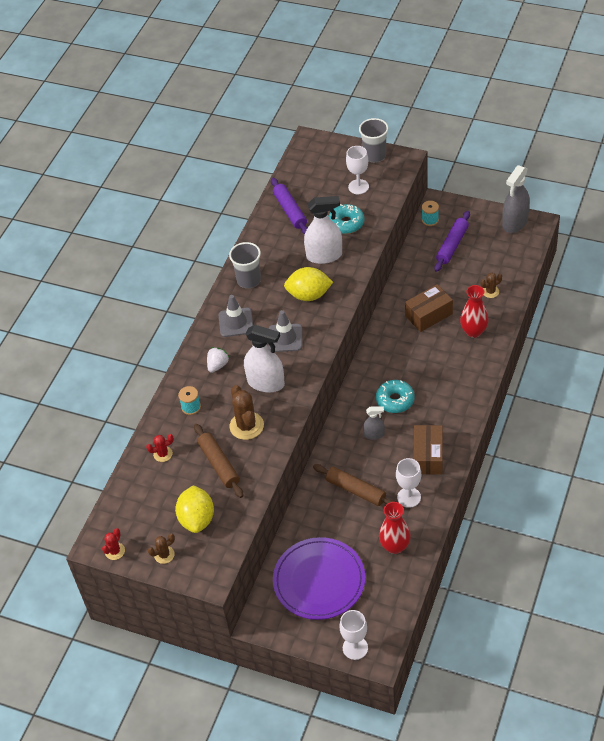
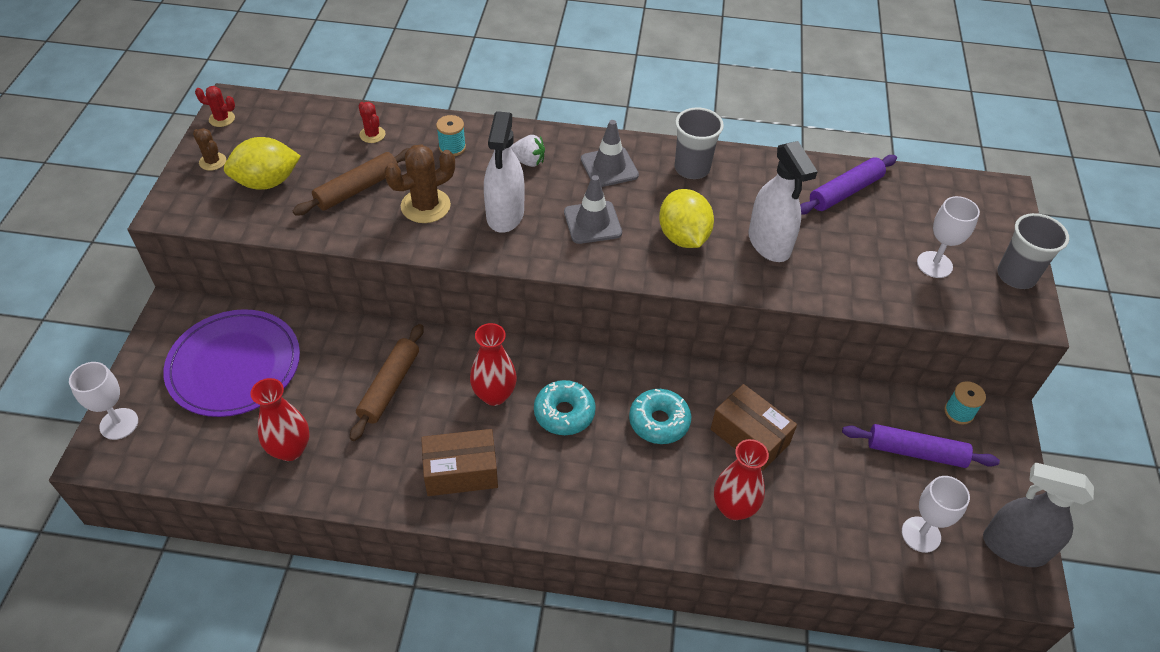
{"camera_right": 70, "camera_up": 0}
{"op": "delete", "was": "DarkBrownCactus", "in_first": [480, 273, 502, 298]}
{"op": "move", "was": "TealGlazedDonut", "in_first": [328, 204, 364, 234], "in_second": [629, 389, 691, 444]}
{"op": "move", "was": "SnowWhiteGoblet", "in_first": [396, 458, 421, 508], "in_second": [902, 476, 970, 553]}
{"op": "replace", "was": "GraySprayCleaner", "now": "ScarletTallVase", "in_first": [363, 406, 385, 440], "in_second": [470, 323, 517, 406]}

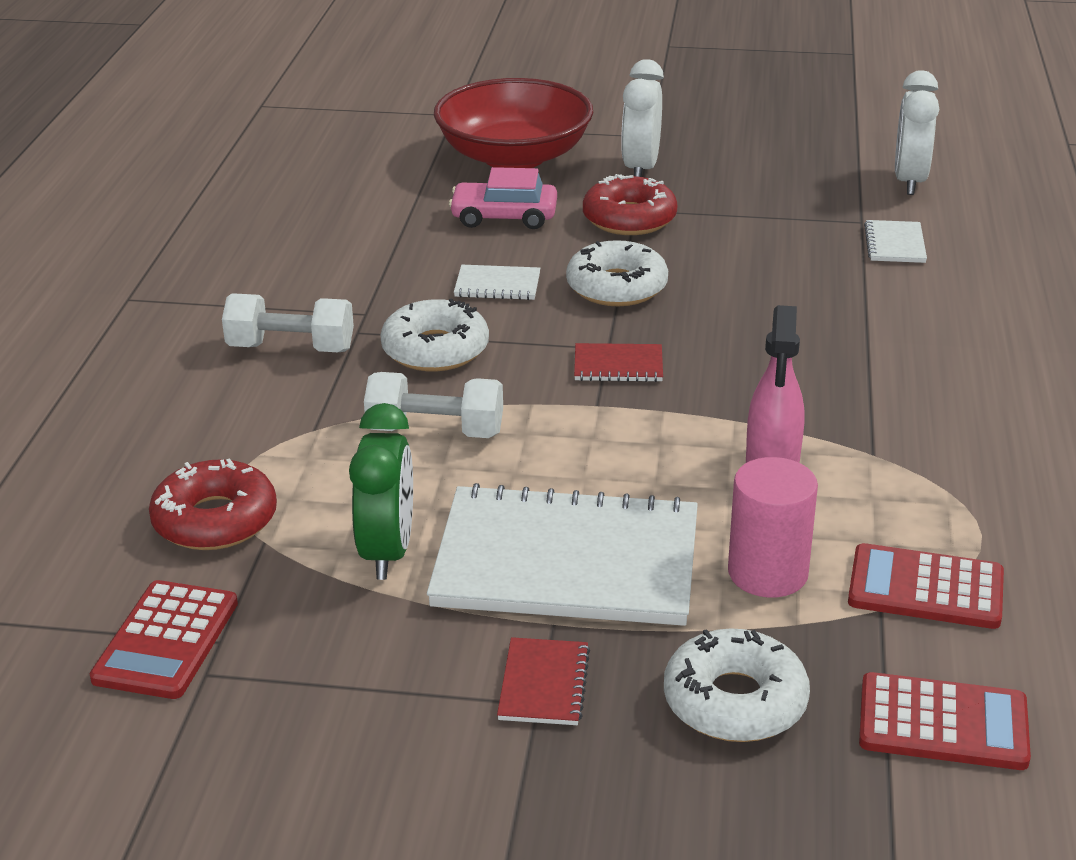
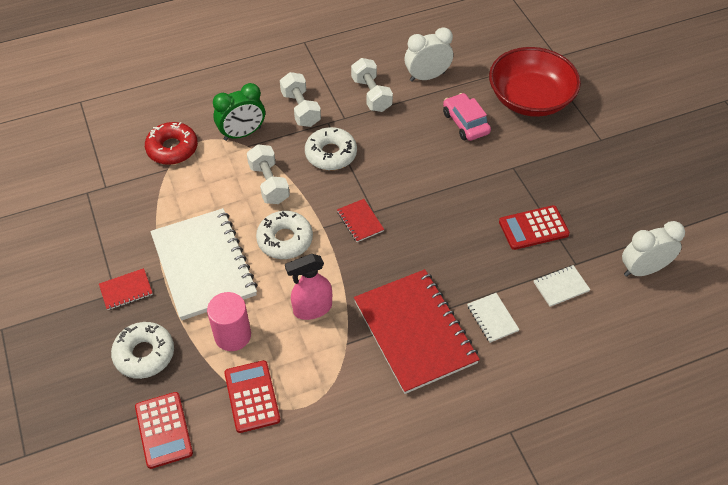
{"camera_right": 60, "camera_up": 20}
{"op": "delete", "was": "ScarletGlazedDonut", "in_first": [583, 174, 677, 235]}
{"op": "insert", "now": "SnowWhiteDumbbell", "in_second": [351, 58, 393, 112]}
{"op": "insert", "now": "ScarletNotebook", "in_second": [354, 269, 480, 394]}
{"op": "move", "was": "ScarletPocketCalculator", "in_first": [89, 580, 238, 699], "in_second": [499, 205, 570, 250]}
{"op": "move", "was": "GreenAlarmClock", "in_first": [349, 403, 413, 580], "in_second": [213, 83, 265, 141]}
{"op": "move", "was": "SnowWhiteNotebook", "in_first": [454, 265, 540, 300], "in_second": [467, 293, 520, 343]}
{"op": "move", "was": "SnowWhiteGlazedDonut", "in_first": [566, 240, 668, 306], "in_second": [256, 211, 313, 259]}
{"op": "move", "was": "SnowWhiteAlarmClock", "in_first": [621, 59, 664, 177], "in_second": [405, 27, 453, 82]}

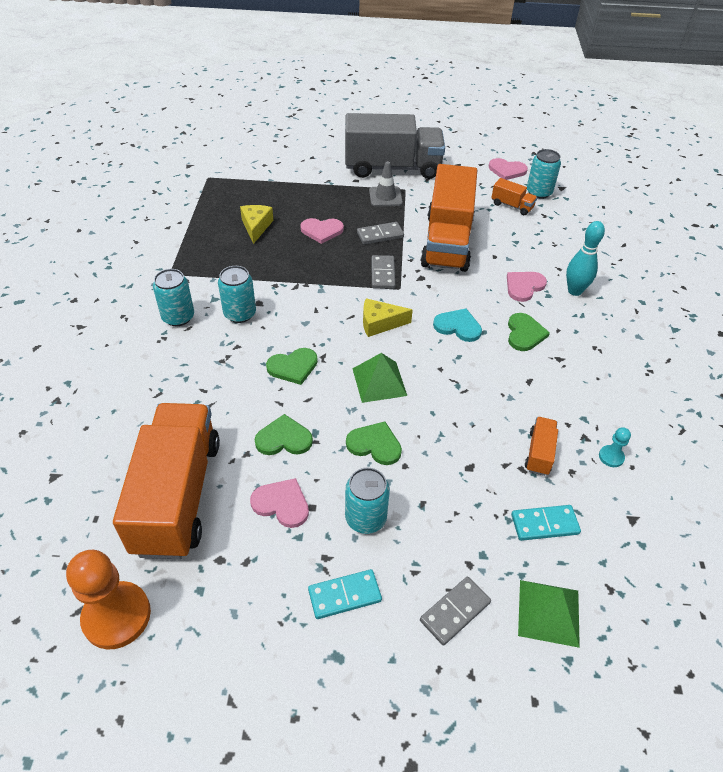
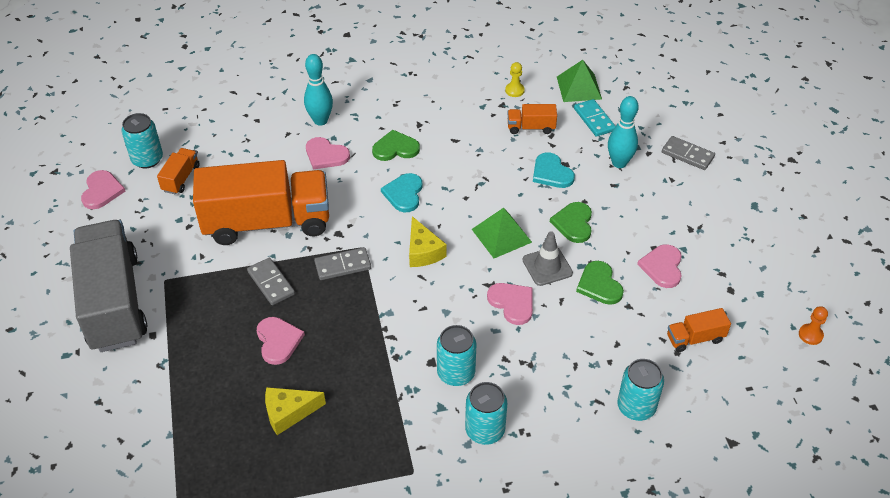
{"camera_right": -105, "camera_up": 0}
{"op": "delete", "was": "TealDominoTile", "in_first": [308, 569, 382, 619]}
{"op": "insert", "now": "TealHeartShape", "in_second": [533, 152, 575, 188]}
{"op": "insert", "now": "TealSkittle", "in_second": [608, 96, 639, 168]}
{"op": "move", "was": "TealCan", "in_first": [345, 468, 390, 534], "in_second": [617, 359, 664, 421]}
{"op": "move", "was": "GrayTrafficCone", "in_first": [369, 161, 403, 207], "in_second": [523, 231, 573, 286]}
{"op": "move", "was": "GreenSolidPyramid", "in_first": [518, 580, 580, 648], "in_second": [557, 60, 602, 102]}
{"op": "recolor", "was": "GreenHeartShape", "now": "RosePinkHeartShape", "in_first": [266, 348, 318, 385], "in_second": [487, 283, 533, 325]}
{"op": "recolor", "was": "TealPawn", "now": "BrightYellowPawn", "in_first": [599, 427, 631, 467], "in_second": [505, 62, 525, 97]}
{"op": "resize", "was": "OrangePawn", "in_first": [66, 550, 151, 650], "in_second": [799, 306, 828, 345], "ratio": 0.45}
{"op": "resize", "was": "OrangeTruck", "in_first": [113, 403, 220, 559], "in_second": [667, 308, 731, 352], "ratio": 0.41}

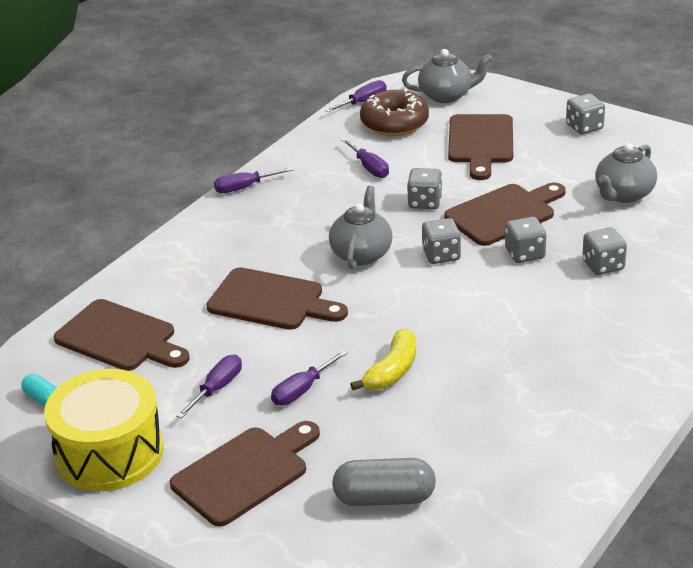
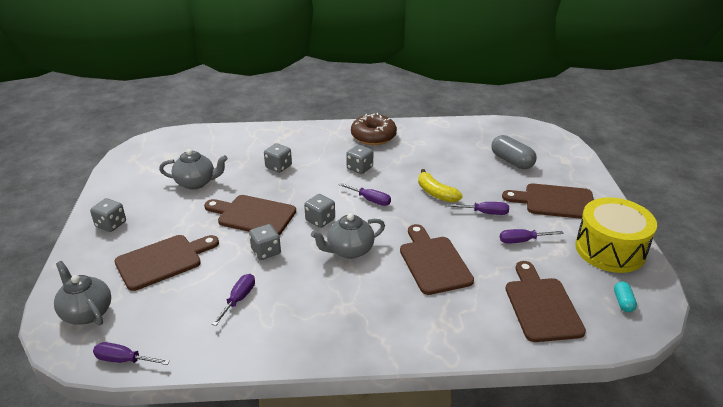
{"camera_right": -130, "camera_up": 0}
{"op": "move", "was": "VioletHandScrewdriver", "in_first": [214, 167, 293, 193], "in_second": [338, 183, 391, 206]}
{"op": "move", "was": "DarkBrownGlazedDonut", "in_first": [360, 89, 429, 136], "in_second": [351, 113, 397, 145]}
{"op": "move", "was": "GrayDice", "in_first": [505, 217, 546, 263], "in_second": [346, 145, 373, 174]}
{"op": "rotate", "was": "BrightYellowBananaFruit", "in_first": [350, 328, 416, 390], "in_second": [418, 169, 463, 203], "clockwise": -120}

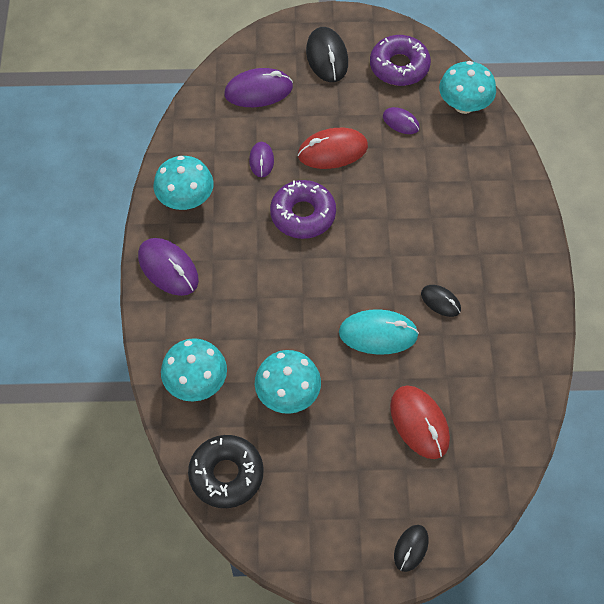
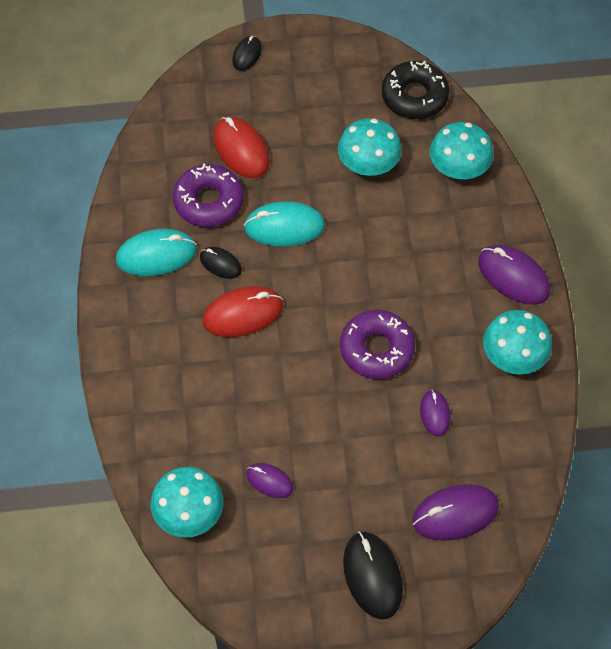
{"camera_right": 175, "camera_up": 0}
{"op": "insert", "now": "TealMouse", "in_second": [116, 229, 197, 276]}
{"op": "move", "was": "ScarletMouse", "in_first": [298, 128, 368, 169], "in_second": [202, 286, 283, 337]}
{"op": "move", "was": "VioletGlazedDonut", "in_first": [370, 35, 431, 86], "in_second": [173, 163, 244, 227]}

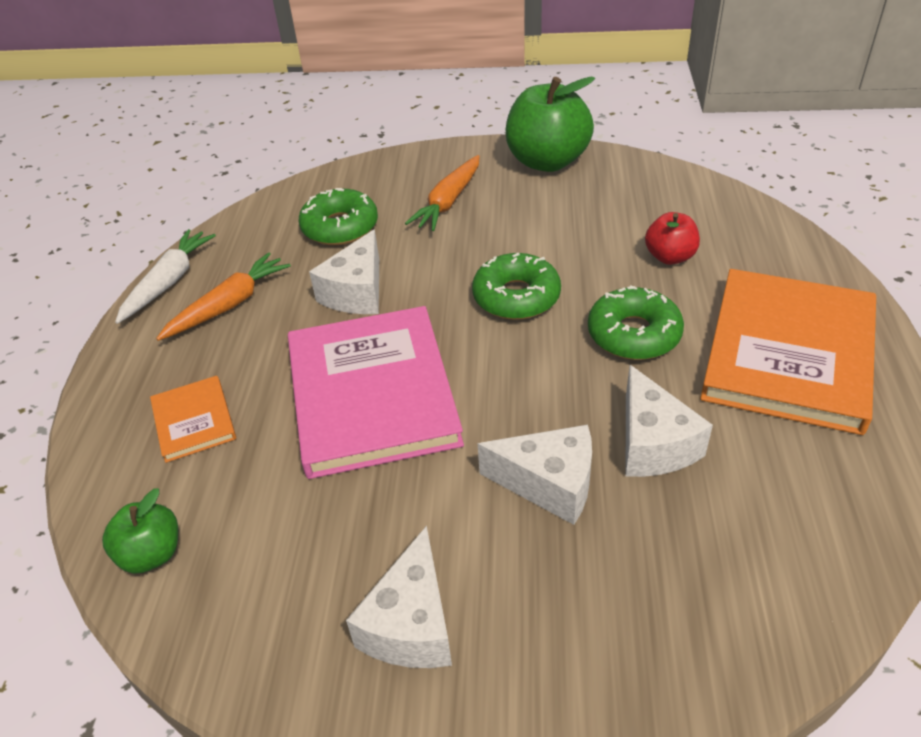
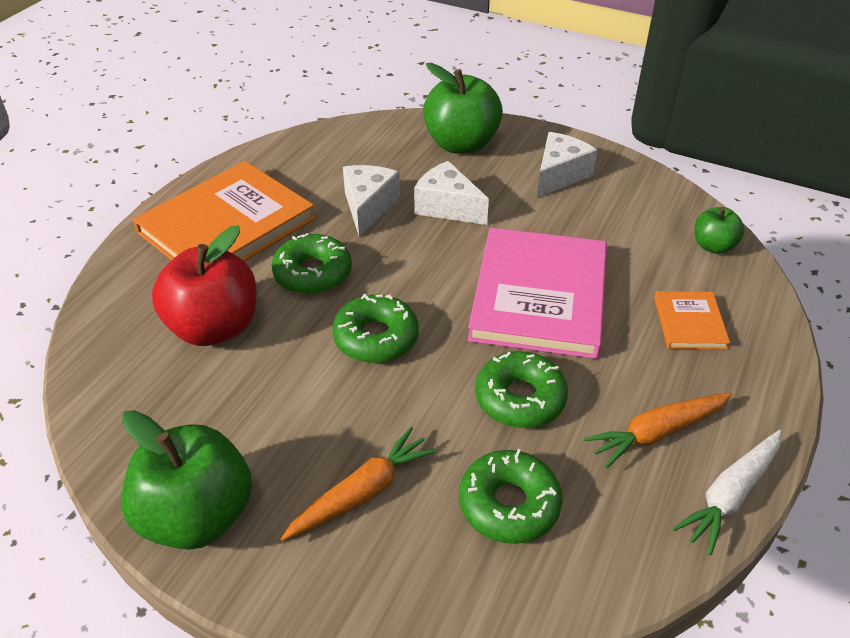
{"camera_right": -160, "camera_up": 0}
{"op": "insert", "now": "GreenAppleFruit", "in_second": [423, 63, 503, 154]}
{"op": "replace", "was": "SnowWhitePieceOfCheese", "now": "GreenGlazedDonut", "in_first": [309, 229, 379, 314], "in_second": [475, 351, 568, 428]}
{"op": "resize", "was": "ScarletAppleFruit", "in_first": [645, 212, 700, 265], "in_second": [152, 226, 256, 346], "ratio": 1.89}

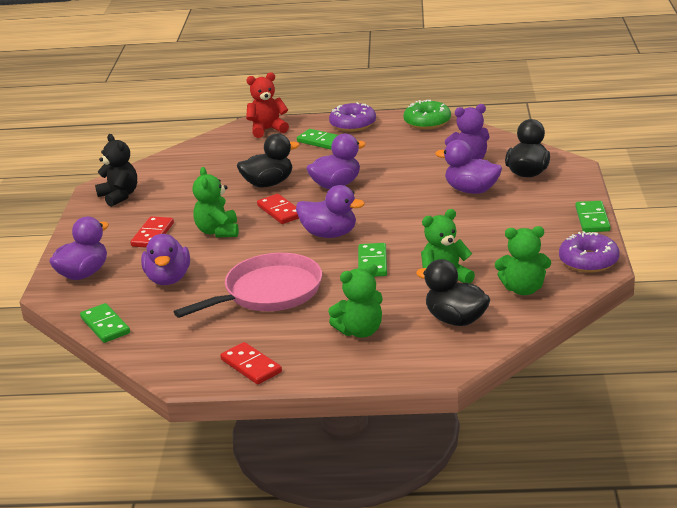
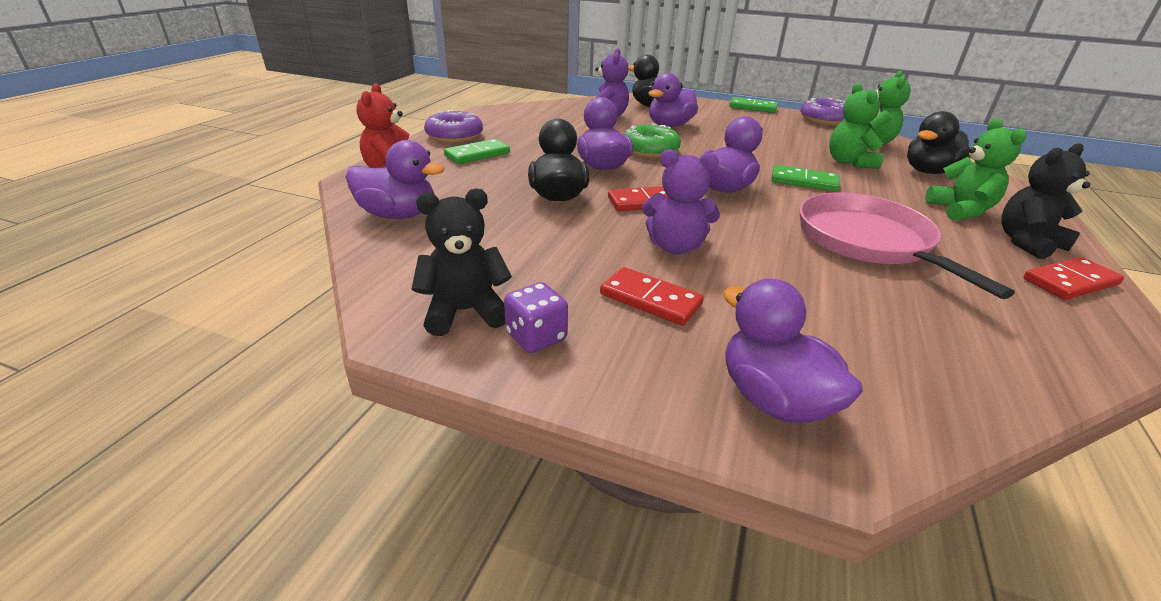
{"camera_right": -75, "camera_up": 5}
{"op": "delete", "was": "GreenDominoTile", "in_first": [80, 303, 130, 343]}
{"op": "insert", "now": "VioletDice", "in_second": [504, 282, 568, 353]}
{"op": "insert", "now": "EbonyStuffedBear", "in_second": [1001, 143, 1090, 259]}
{"op": "move", "was": "VioletToyDuck", "in_first": [141, 234, 190, 285], "in_second": [346, 140, 445, 219]}
{"op": "move", "was": "GreenGlazedDonut", "in_first": [403, 100, 451, 129], "in_second": [624, 123, 681, 158]}
{"op": "recolor", "was": "GreenStuffedBear", "now": "VioletStuffedBear", "in_first": [193, 167, 239, 237], "in_second": [642, 149, 720, 254]}

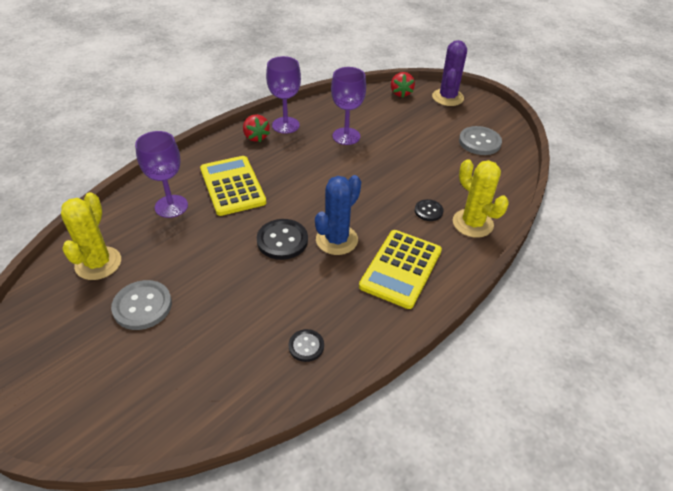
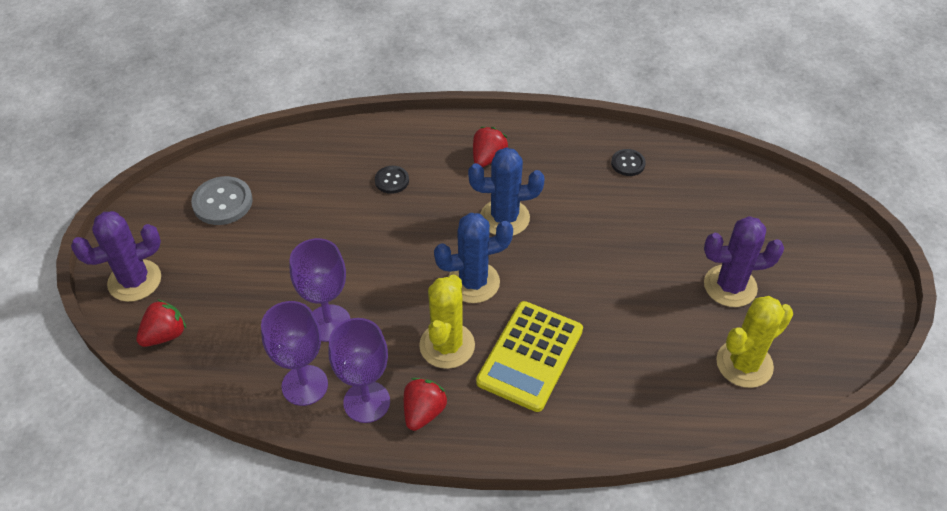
{"camera_right": -130, "camera_up": 5}
{"op": "delete", "was": "EbonyButton", "in_first": [257, 219, 308, 260]}
{"op": "insert", "now": "RoyalBlueCactus", "in_second": [434, 213, 513, 303]}
{"op": "move", "was": "VioletGoblet", "in_first": [135, 131, 188, 218], "in_second": [261, 301, 328, 406]}
{"op": "move", "was": "BrightYellowCactus", "in_first": [453, 159, 509, 238], "in_second": [419, 275, 475, 369]}
{"op": "replace", "was": "GrayButton", "now": "VioletCactus", "in_first": [111, 280, 172, 330], "in_second": [704, 216, 784, 307]}
{"op": "replace", "was": "BrightYellowPocketCalculator", "now": "ScarletBerry", "in_first": [359, 230, 442, 309], "in_second": [473, 127, 508, 167]}

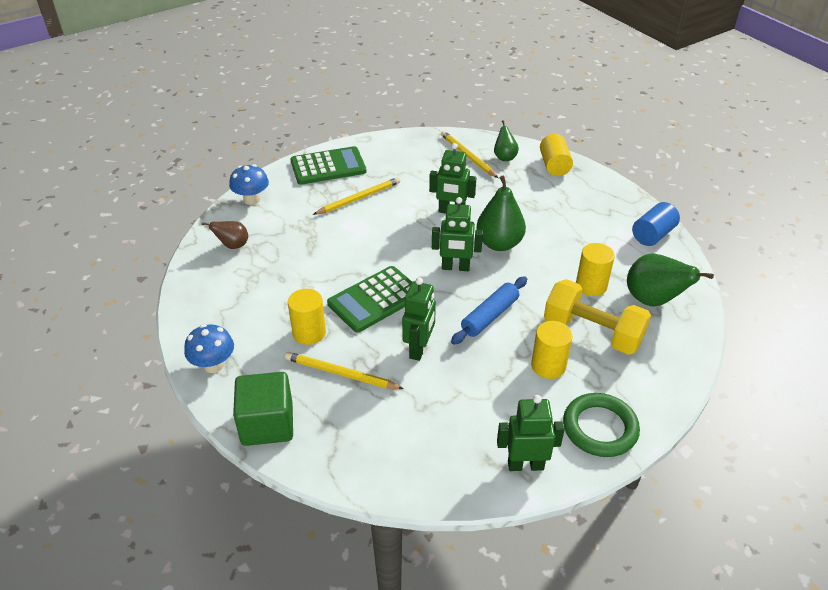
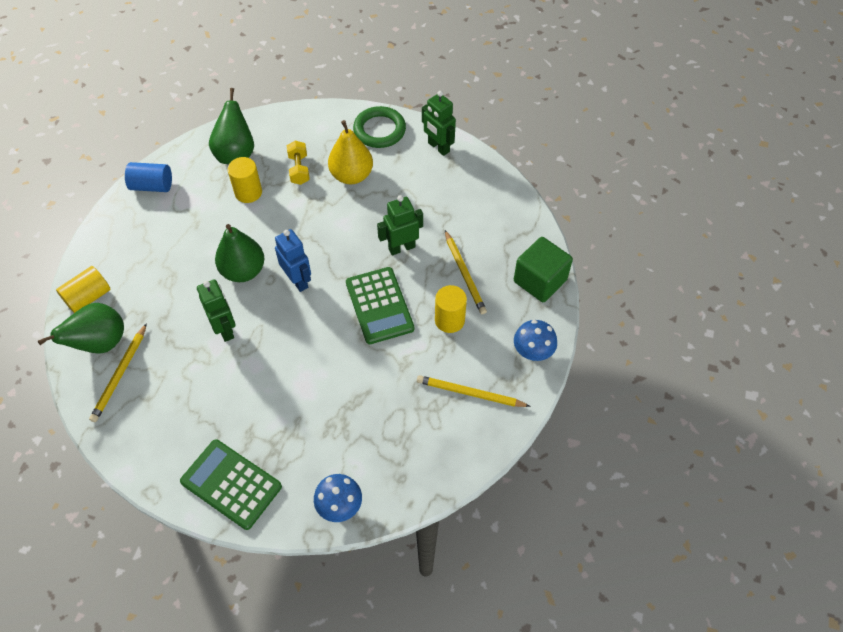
{"camera_right": -130, "camera_up": 15}
{"op": "delete", "was": "DarkBrownToyPear", "in_first": [202, 221, 248, 249]}
{"op": "delete", "was": "RoyalBlueRollingPin", "in_first": [451, 276, 527, 345]}
{"op": "move", "was": "BrightYellowWoodenPencil", "in_first": [313, 177, 400, 215], "in_second": [417, 375, 531, 407]}
{"op": "replace", "was": "BrightYellowCylinderShape", "now": "BrightYellowToyPear", "in_first": [531, 321, 573, 379], "in_second": [328, 120, 373, 184]}
{"op": "recolor", "was": "GreenRobotFigure", "now": "RoyalBlueRobotFigure", "in_first": [432, 197, 483, 271], "in_second": [275, 229, 311, 292]}
{"op": "rotate", "was": "GreenPocketCalculator", "in_first": [327, 266, 412, 333], "in_second": [346, 267, 414, 344], "clockwise": 60}
{"op": "resize", "was": "GreenToyPear", "in_first": [494, 120, 519, 161], "in_second": [38, 303, 124, 354], "ratio": 1.74}
{"op": "resize", "was": "BrightYellowDumbbell", "in_first": [544, 279, 651, 355], "in_second": [287, 141, 310, 185], "ratio": 0.55}

